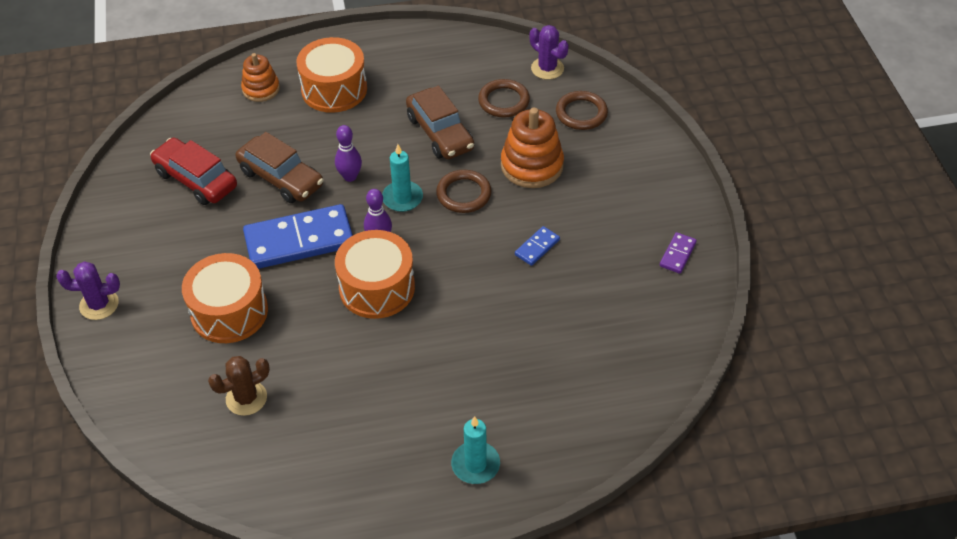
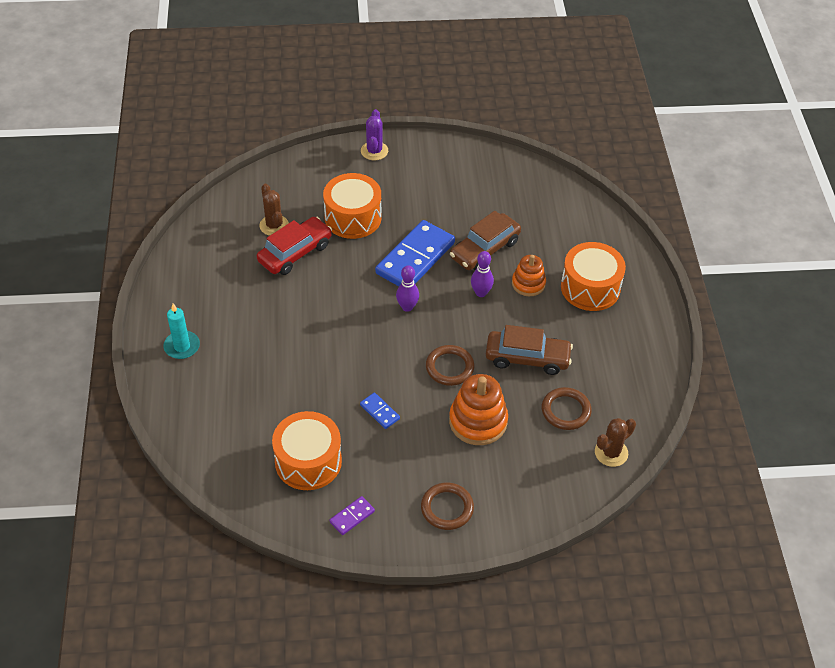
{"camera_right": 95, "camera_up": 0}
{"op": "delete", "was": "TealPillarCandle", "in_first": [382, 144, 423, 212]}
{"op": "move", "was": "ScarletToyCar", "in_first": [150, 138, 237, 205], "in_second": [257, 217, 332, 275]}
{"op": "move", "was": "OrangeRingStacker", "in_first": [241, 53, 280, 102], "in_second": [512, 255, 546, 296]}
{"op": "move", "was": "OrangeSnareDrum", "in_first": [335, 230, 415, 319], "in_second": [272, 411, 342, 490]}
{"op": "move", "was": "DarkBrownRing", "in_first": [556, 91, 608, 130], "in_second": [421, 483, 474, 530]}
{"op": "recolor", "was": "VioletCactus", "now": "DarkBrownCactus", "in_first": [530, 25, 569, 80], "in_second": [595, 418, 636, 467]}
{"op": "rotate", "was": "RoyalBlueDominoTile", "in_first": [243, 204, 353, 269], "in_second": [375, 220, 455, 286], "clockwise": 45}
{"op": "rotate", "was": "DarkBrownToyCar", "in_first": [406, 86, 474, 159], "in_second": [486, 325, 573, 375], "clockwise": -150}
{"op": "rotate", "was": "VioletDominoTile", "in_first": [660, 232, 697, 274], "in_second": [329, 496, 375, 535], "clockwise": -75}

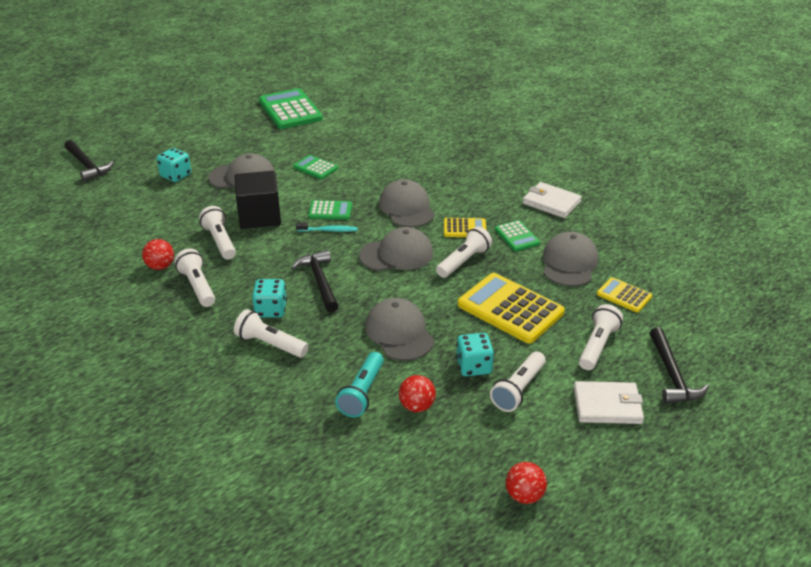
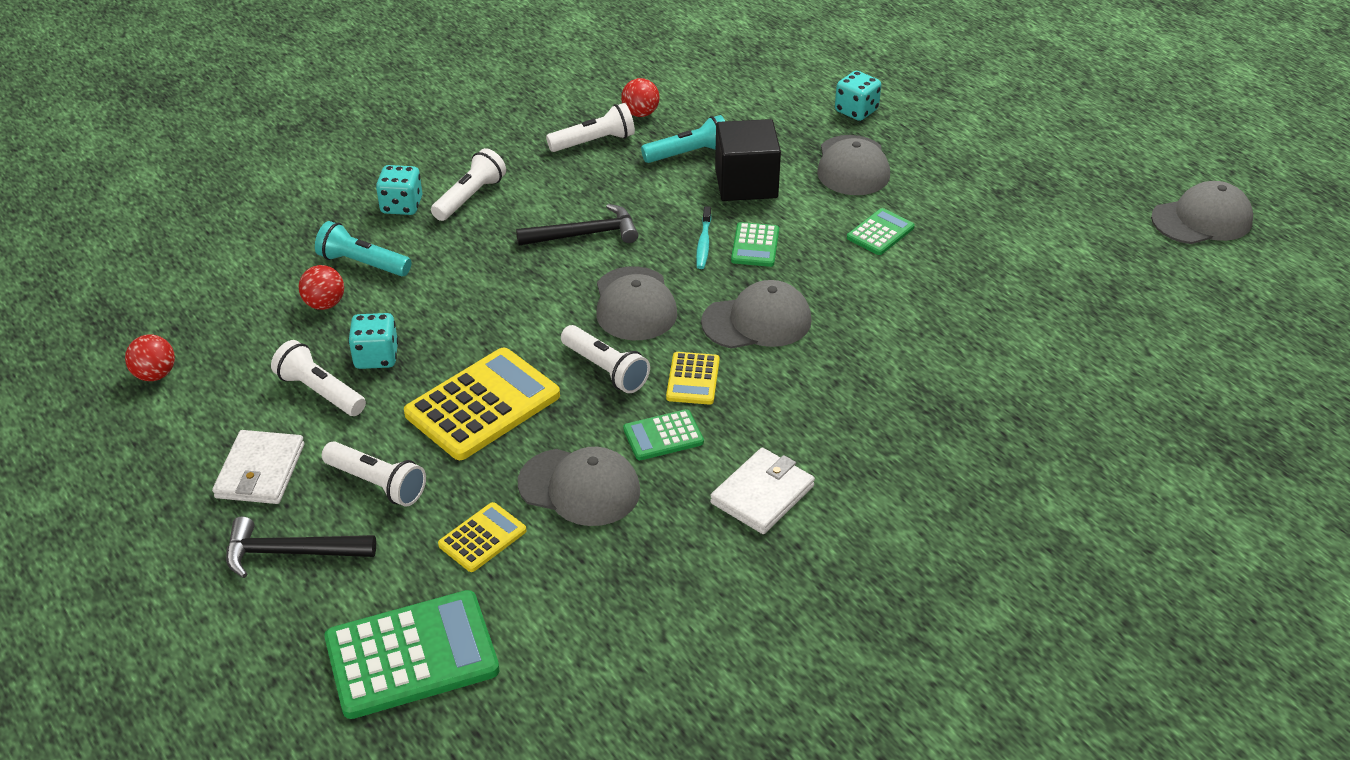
{"camera_right": 95, "camera_up": 5}
{"op": "delete", "was": "EbonyCarpenter'sHammer", "in_first": [64, 140, 113, 182]}
{"op": "move", "was": "TealDice", "in_first": [252, 279, 287, 318], "in_second": [376, 165, 422, 215]}
{"op": "move", "was": "GreenPocketCalculator", "in_first": [259, 88, 323, 129], "in_second": [324, 590, 499, 719]}
{"op": "move", "was": "GrayCap", "in_first": [365, 298, 434, 361], "in_second": [1151, 181, 1253, 244]}
{"op": "recolor", "was": "SnowWhitePocketTorch", "now": "TealPocketTorch", "in_first": [199, 206, 236, 259], "in_second": [641, 115, 725, 163]}

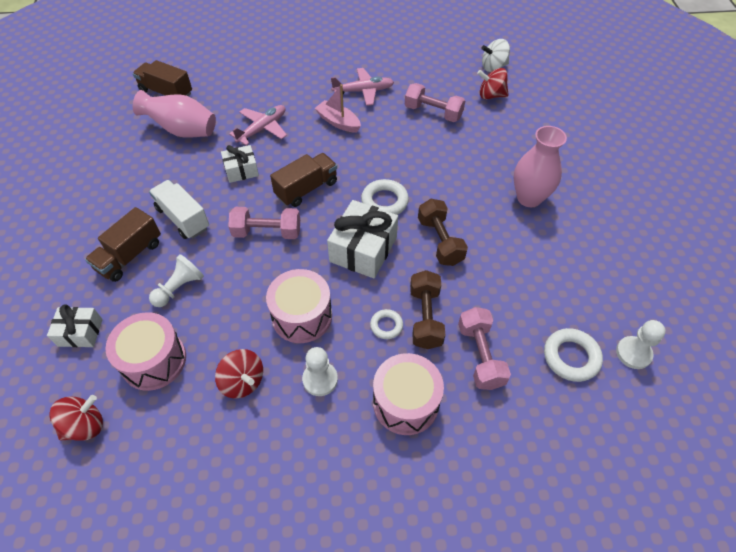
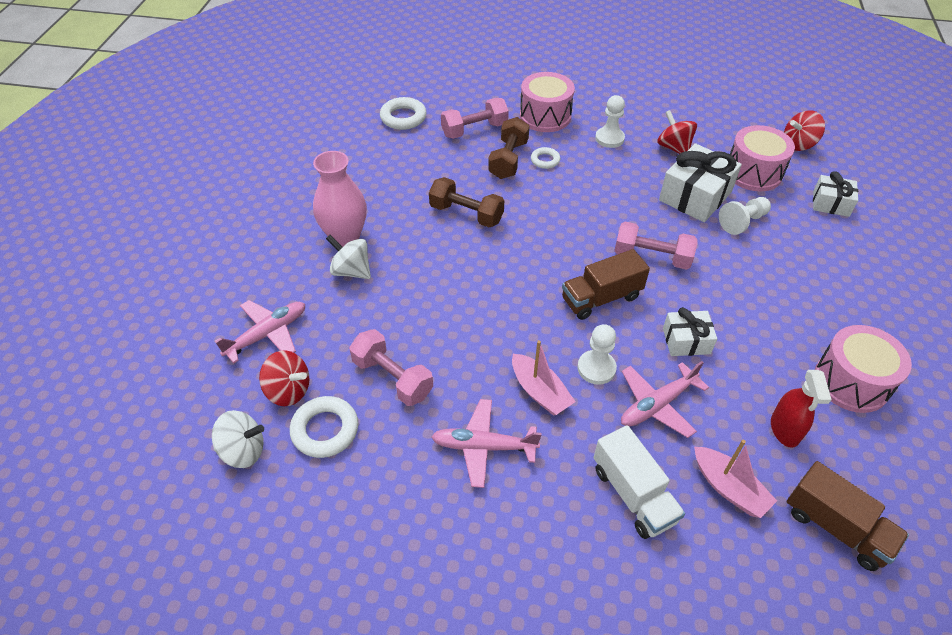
{"camera_right": -165, "camera_up": -5}
{"op": "delete", "was": "DarkBrownTruck", "in_first": [85, 207, 161, 282]}
{"op": "insert", "now": "RosePinkAeroplane", "in_second": [215, 300, 305, 364]}
{"op": "insert", "now": "SnowWhiteSpinningTop", "in_second": [326, 235, 371, 279]}
{"op": "insert", "now": "RosePinkToyBoat", "in_second": [694, 440, 777, 518]}
{"op": "move", "was": "SnowWhiteTruck", "in_first": [149, 180, 209, 239], "in_second": [593, 425, 685, 539]}
{"op": "move", "was": "RosePinkSnareDrum", "in_first": [266, 269, 332, 343], "in_second": [815, 325, 912, 413]}
{"op": "move", "was": "SnowWhiteGift", "in_first": [327, 200, 398, 278], "in_second": [659, 143, 742, 222]}
{"op": "move", "was": "SnowWhiteRing", "in_first": [361, 179, 409, 215], "in_second": [290, 396, 358, 458]}
{"op": "move", "was": "SnowWhitePawn", "in_first": [616, 320, 666, 369], "in_second": [577, 324, 617, 385]}
{"op": "replace", "was": "RosePinkTallVase", "now": "ScarletSprayCleaner", "in_first": [133, 90, 216, 138], "in_second": [771, 370, 832, 448]}
{"op": "rotate", "was": "DarkBrownDumbbell", "in_first": [418, 199, 468, 266], "in_second": [429, 177, 504, 227], "clockwise": -60}
{"op": "rotate", "was": "RosePinkDumbbell", "in_first": [458, 307, 511, 390], "in_second": [441, 98, 509, 139], "clockwise": 60}

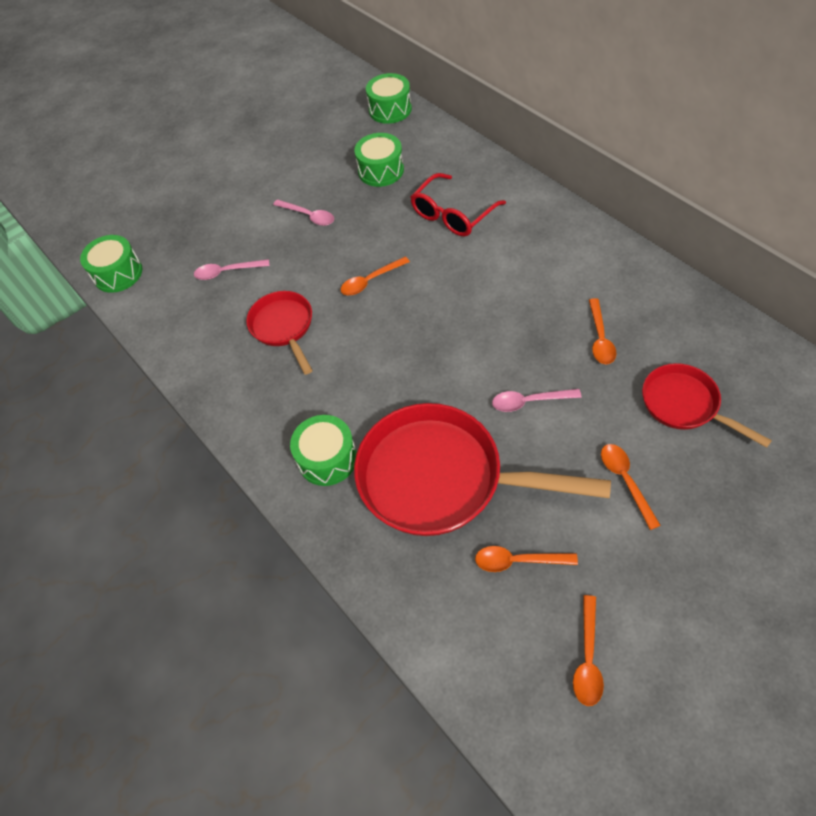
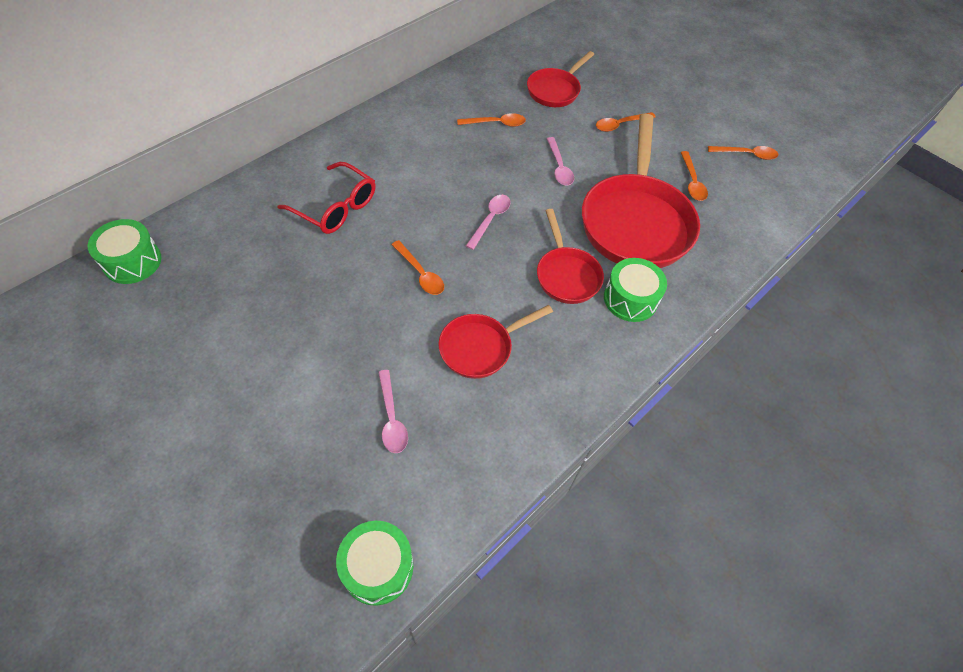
{"camera_right": -105, "camera_up": 0}
{"op": "delete", "was": "GreenSnareDrum", "in_first": [354, 133, 404, 187]}
{"op": "insert", "now": "ScarletPan", "in_second": [537, 209, 604, 304]}
{"op": "move", "was": "RosePinkTablespoon", "in_first": [273, 199, 334, 226], "in_second": [466, 195, 511, 250]}

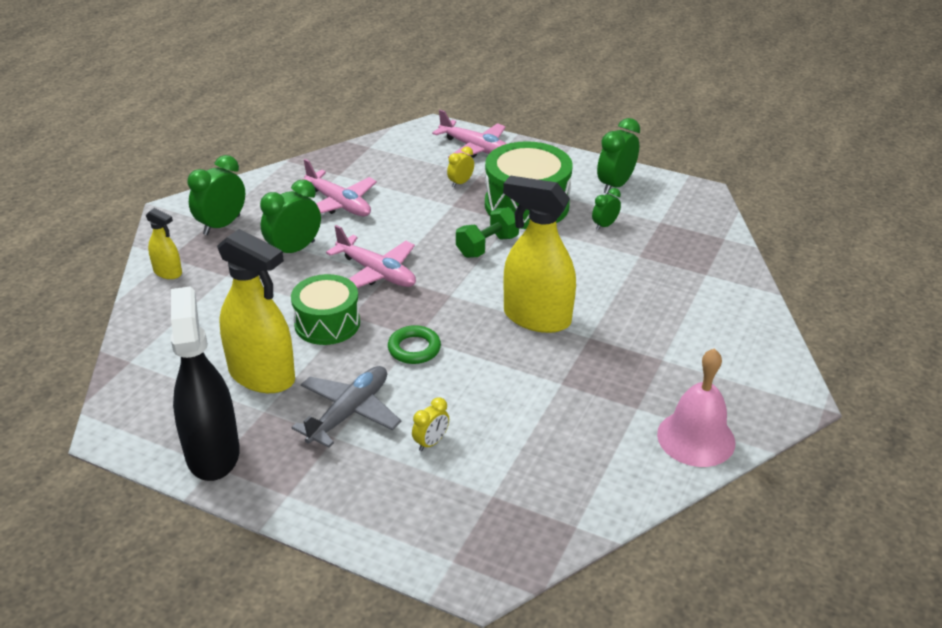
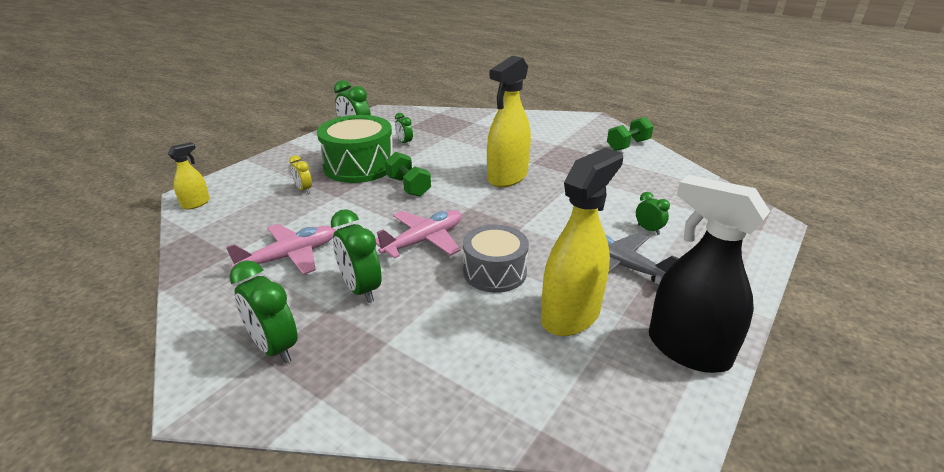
{"camera_right": -80, "camera_up": -5}
{"op": "delete", "was": "GreenRing", "in_first": [388, 325, 441, 364]}
{"op": "delete", "was": "RosePinkAeroplane", "in_first": [432, 110, 507, 158]}
{"op": "move", "was": "BrightYellowSprayCleaner", "in_first": [146, 208, 182, 279], "in_second": [167, 142, 210, 210]}
{"op": "replace", "was": "RosePinkBell", "now": "GreenDumbbell", "in_first": [657, 348, 735, 467], "in_second": [607, 117, 654, 151]}
{"op": "recolor", "was": "GreenSnareDrum", "now": "GraySnareDrum", "in_first": [291, 274, 360, 345], "in_second": [463, 225, 529, 293]}
{"op": "recolor", "was": "BrightYellowAlarmClock", "now": "GreenAlarmClock", "in_first": [412, 397, 449, 451], "in_second": [636, 192, 670, 235]}
{"op": "rotate", "was": "EbonySprayCleaner", "in_first": [170, 286, 240, 481], "in_second": [649, 175, 770, 373], "clockwise": 45}

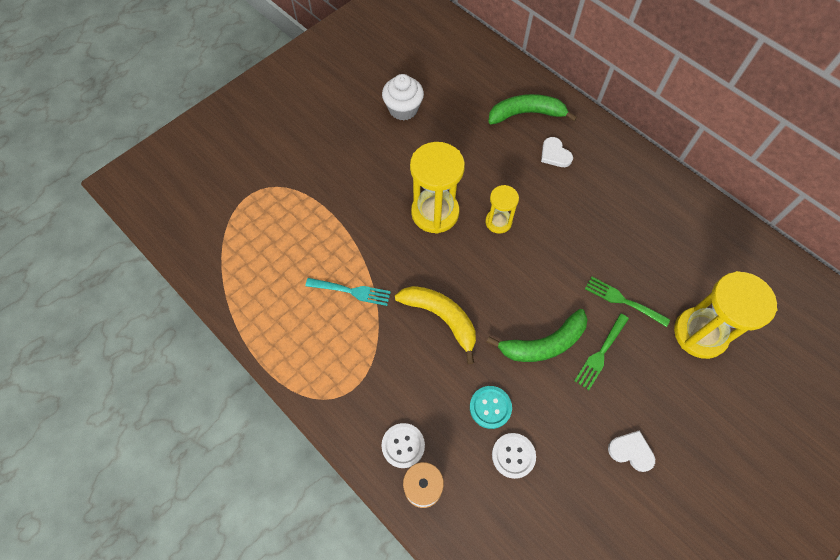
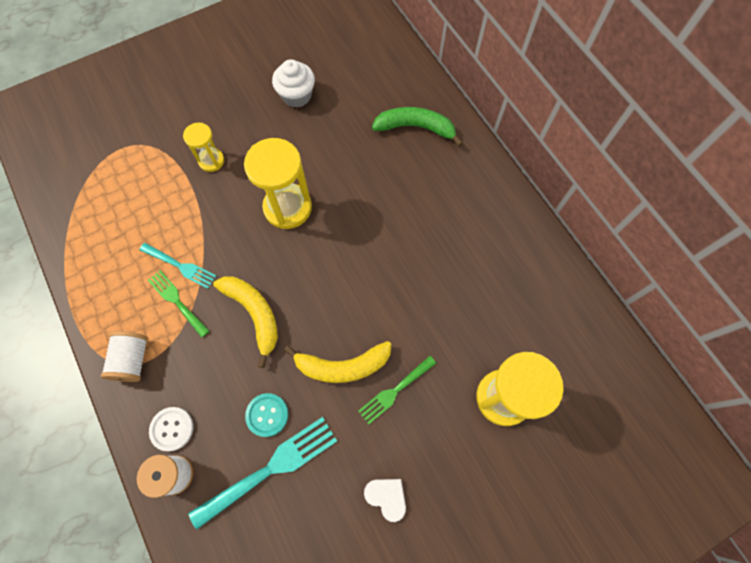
{"camera_right": 15, "camera_up": 5}
{"op": "delete", "was": "SnowWhiteHeartShape", "in_first": [541, 137, 573, 167]}
{"op": "insert", "now": "SnowWhiteBobbin", "in_second": [101, 331, 148, 382]}
{"op": "move", "was": "BrightYellowSandglass", "in_first": [485, 185, 519, 234], "in_second": [183, 123, 224, 172]}
{"op": "move", "was": "GreenTableFork", "in_first": [585, 276, 670, 327], "in_second": [148, 270, 209, 338]}
{"op": "replace", "was": "SnowWhiteButton", "now": "TealTableFork", "in_first": [492, 433, 536, 479], "in_second": [189, 417, 337, 529]}
{"op": "recolor", "was": "GreenBananaFruit", "now": "BrightYellowBananaFruit", "in_first": [487, 309, 588, 362], "in_second": [284, 341, 392, 383]}

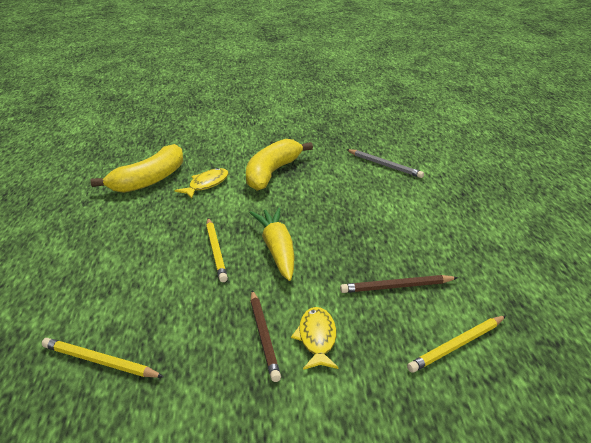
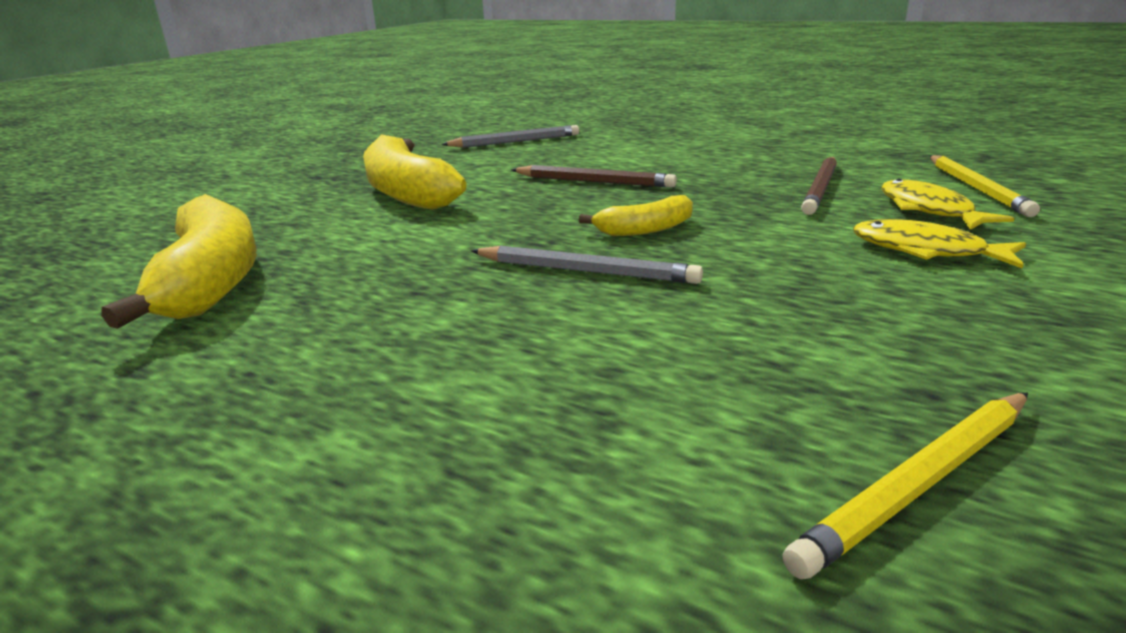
{"camera_right": -55, "camera_up": -5}
{"op": "move", "was": "BrightYellowToyFish", "in_first": [175, 168, 229, 199], "in_second": [881, 179, 1014, 230]}
{"op": "move", "was": "DarkBrownWoodenPencil", "in_first": [251, 291, 281, 382], "in_second": [511, 165, 677, 187]}
{"op": "replace", "was": "BrightYellowRootVegetable", "now": "BrightYellowBananaFruit", "in_first": [250, 208, 295, 281], "in_second": [579, 195, 693, 236]}
{"op": "recolor", "was": "BrightYellowWoodenPencil", "now": "GrayWoodenPencil", "in_first": [206, 218, 228, 282], "in_second": [471, 246, 703, 284]}

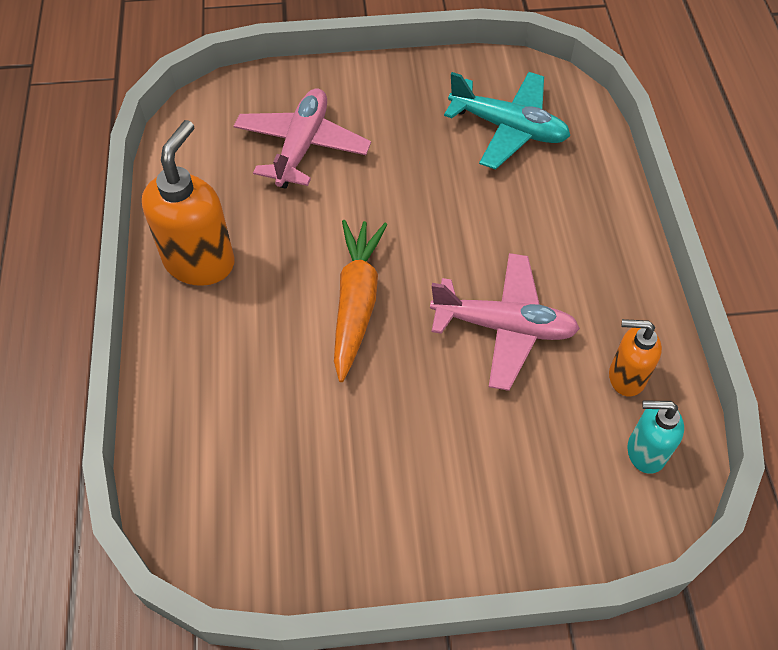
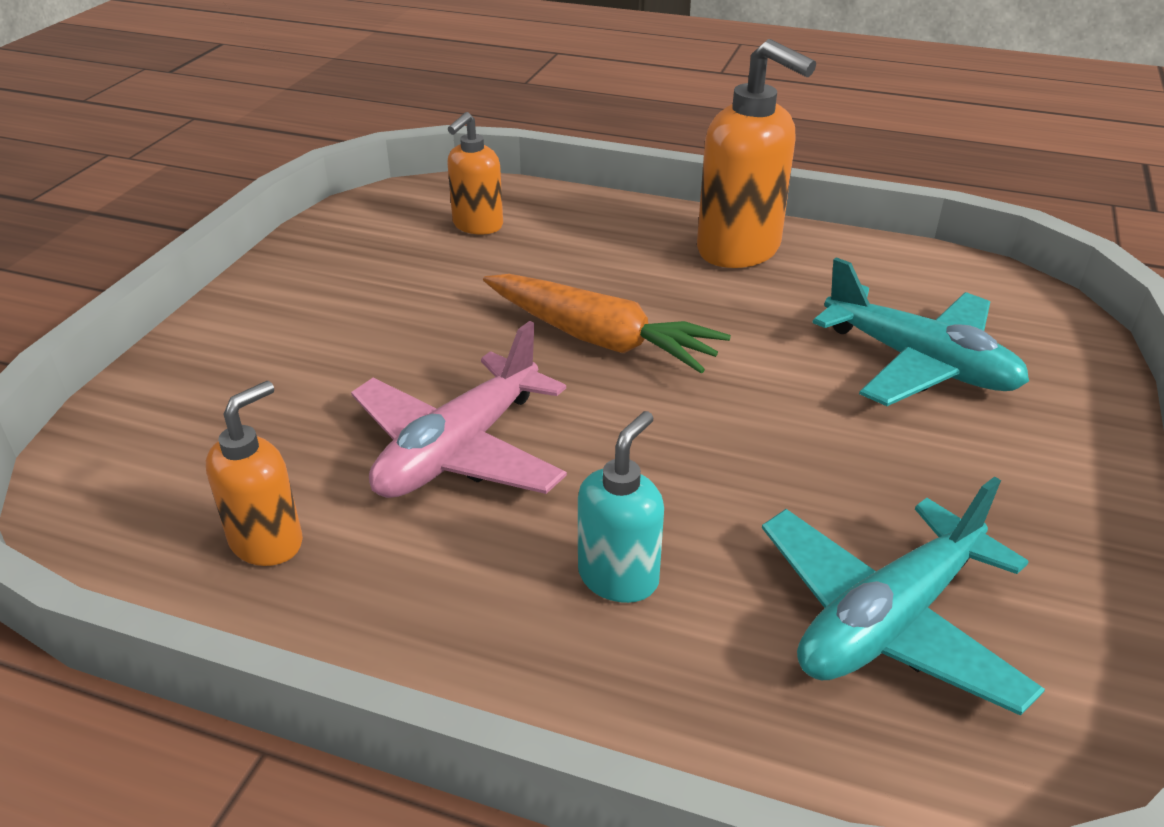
{"camera_right": 115, "camera_up": -20}
{"op": "insert", "now": "OrangeSoapDispenser", "in_second": [447, 112, 503, 235]}
{"op": "move", "was": "TealSoapDispenser", "in_first": [627, 401, 684, 474], "in_second": [578, 411, 664, 603]}
{"op": "recolor", "was": "RosePinkAeroplane", "now": "TealAeroplane", "in_first": [234, 88, 371, 189], "in_second": [813, 257, 1029, 406]}

